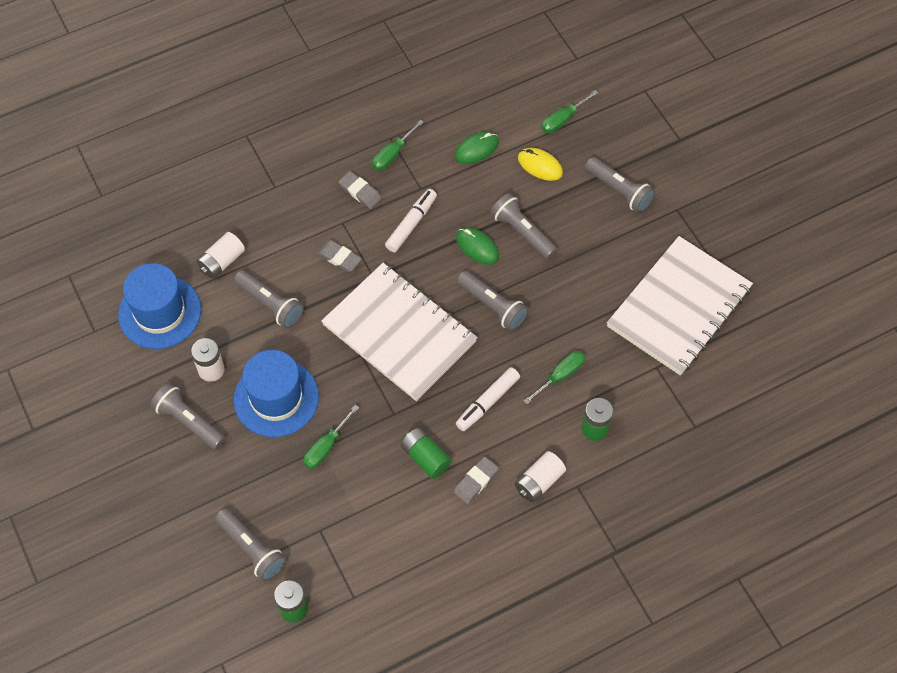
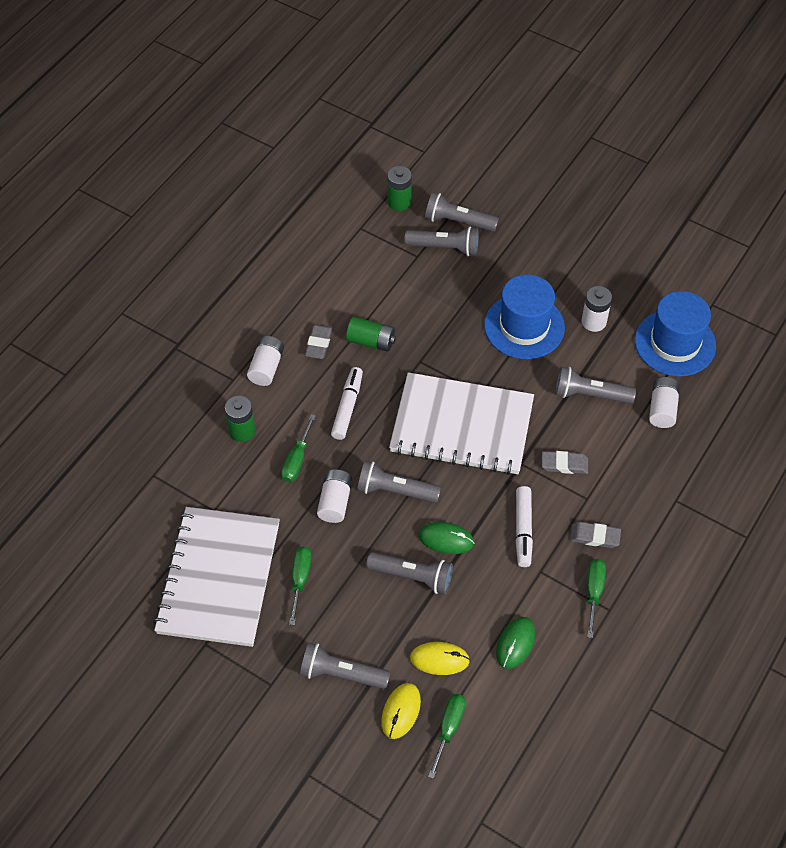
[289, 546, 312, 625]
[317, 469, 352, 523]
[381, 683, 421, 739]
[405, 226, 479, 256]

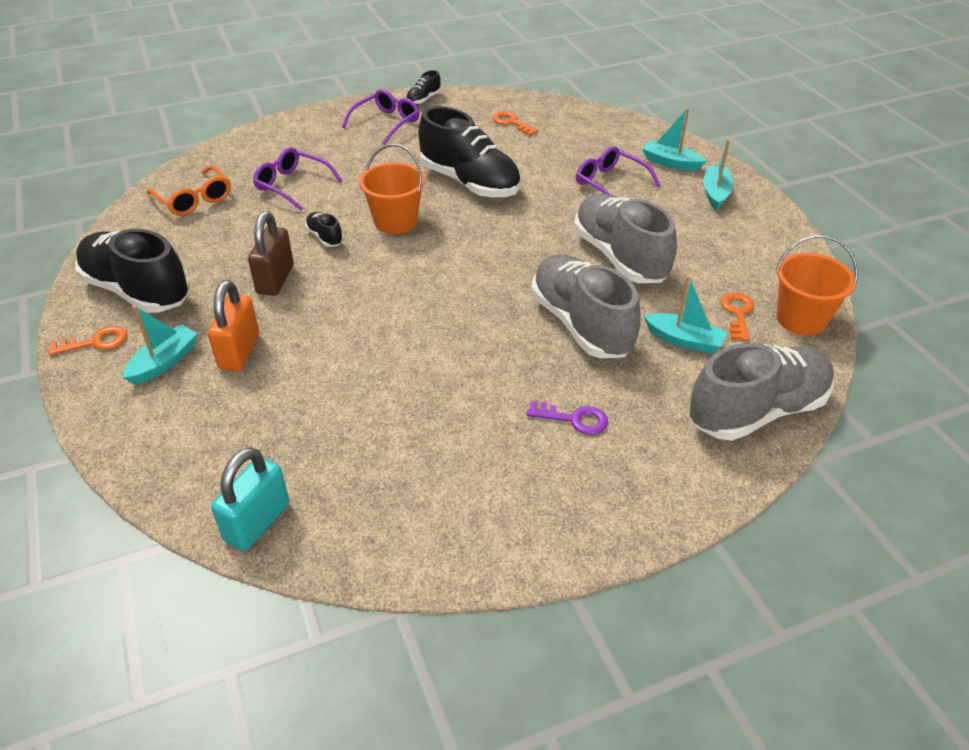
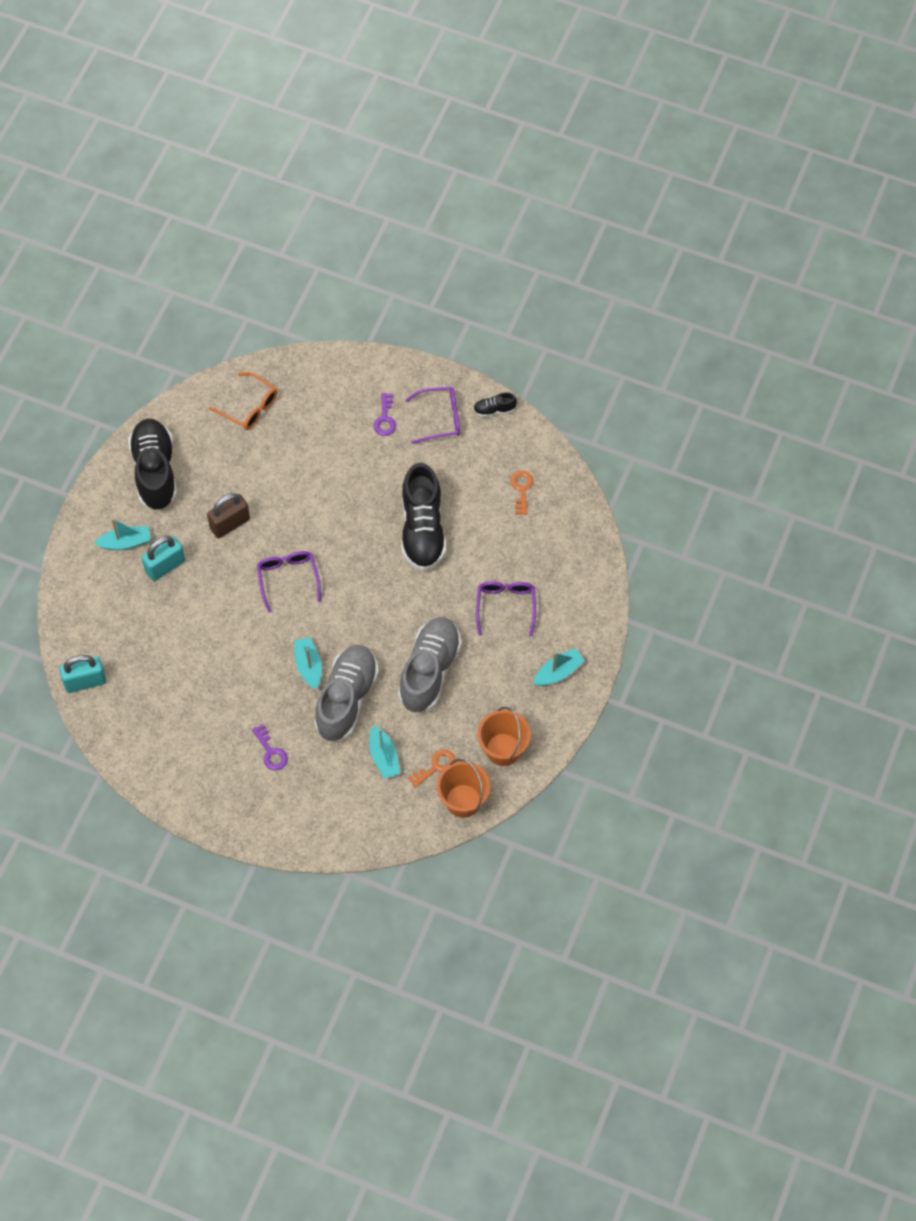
[141, 536, 185, 581]
[209, 372, 277, 430]
[257, 551, 321, 613]
[294, 637, 322, 689]
[374, 393, 396, 436]
[477, 707, 531, 766]
[49, 326, 127, 355] (first image)
[305, 212, 343, 247] (first image)
[689, 343, 834, 441] (first image)

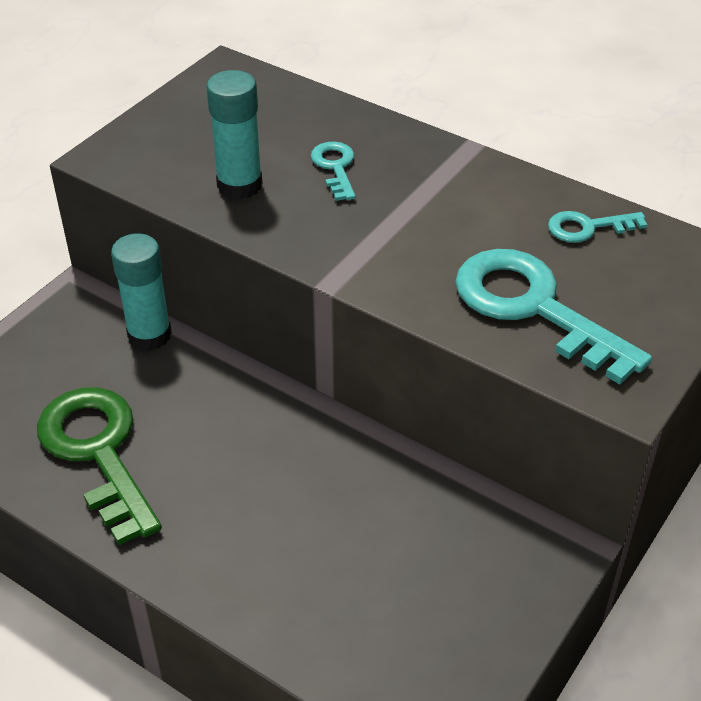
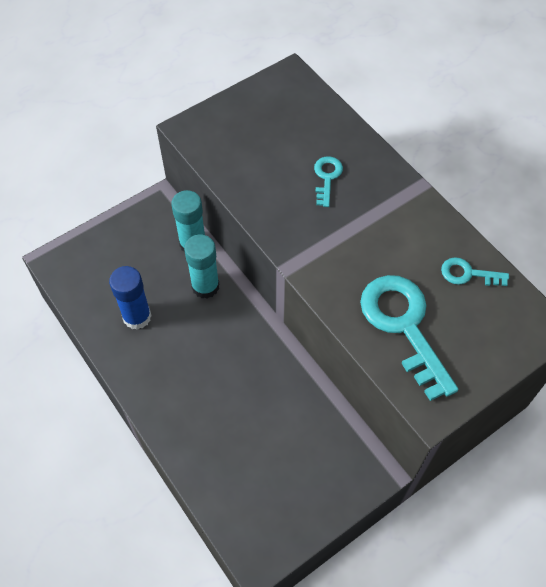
[109, 266, 152, 330]
[184, 234, 220, 299]

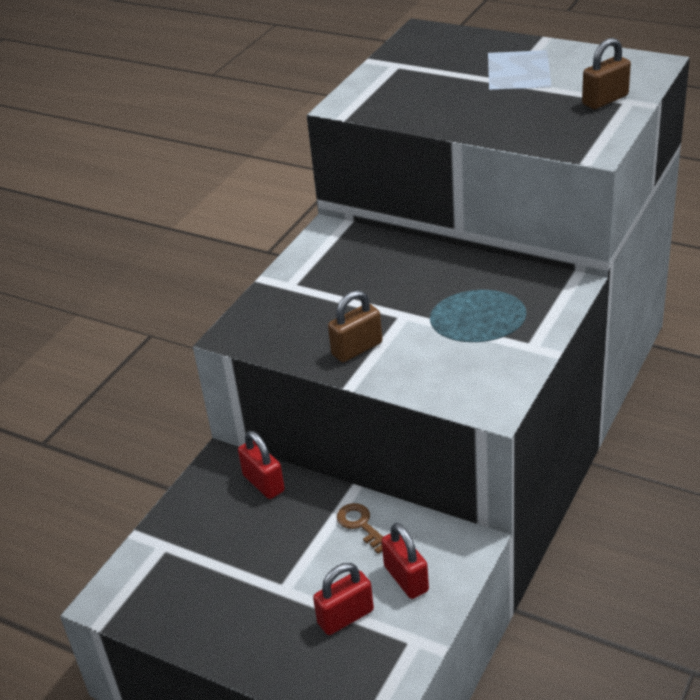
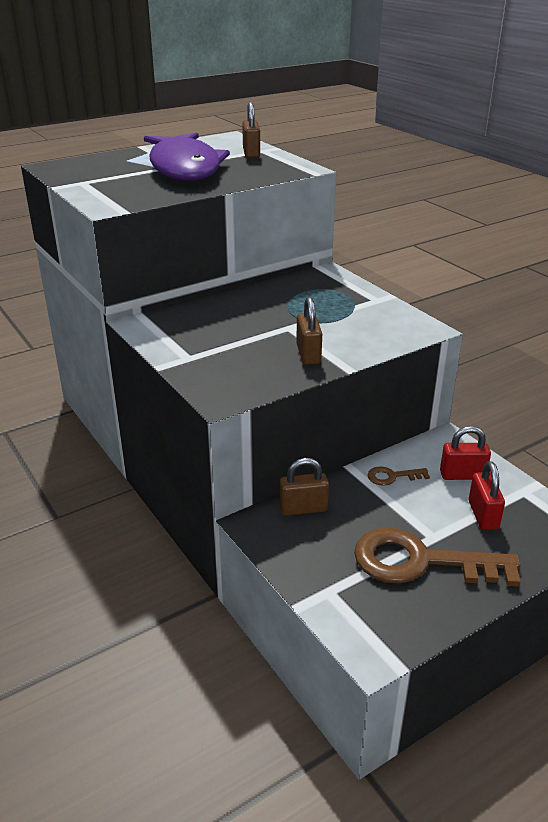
[144, 133, 230, 181]
[280, 458, 329, 516]
[354, 527, 521, 587]

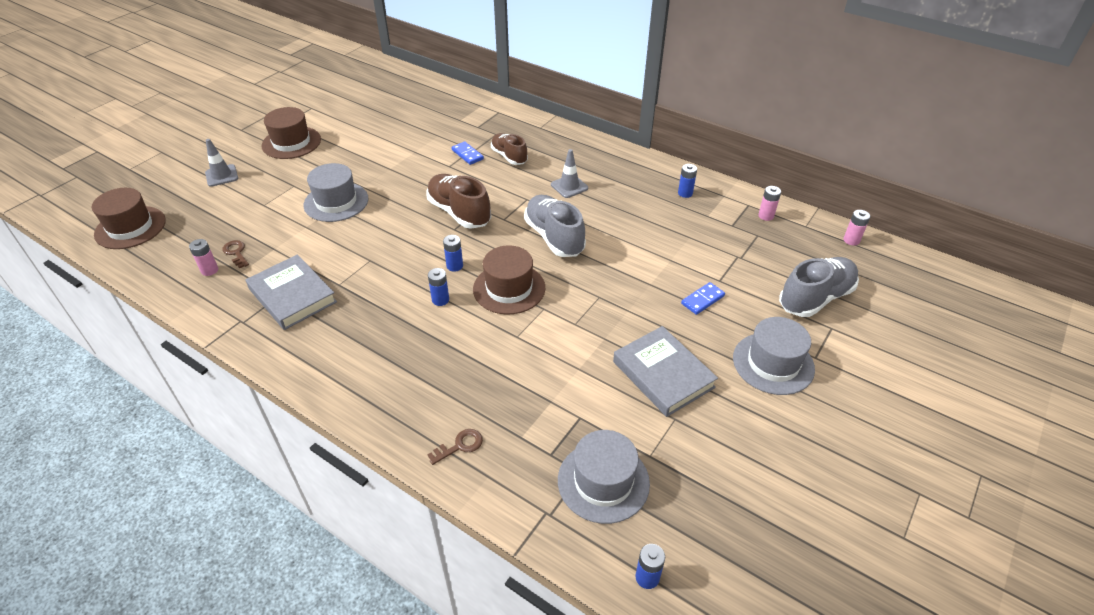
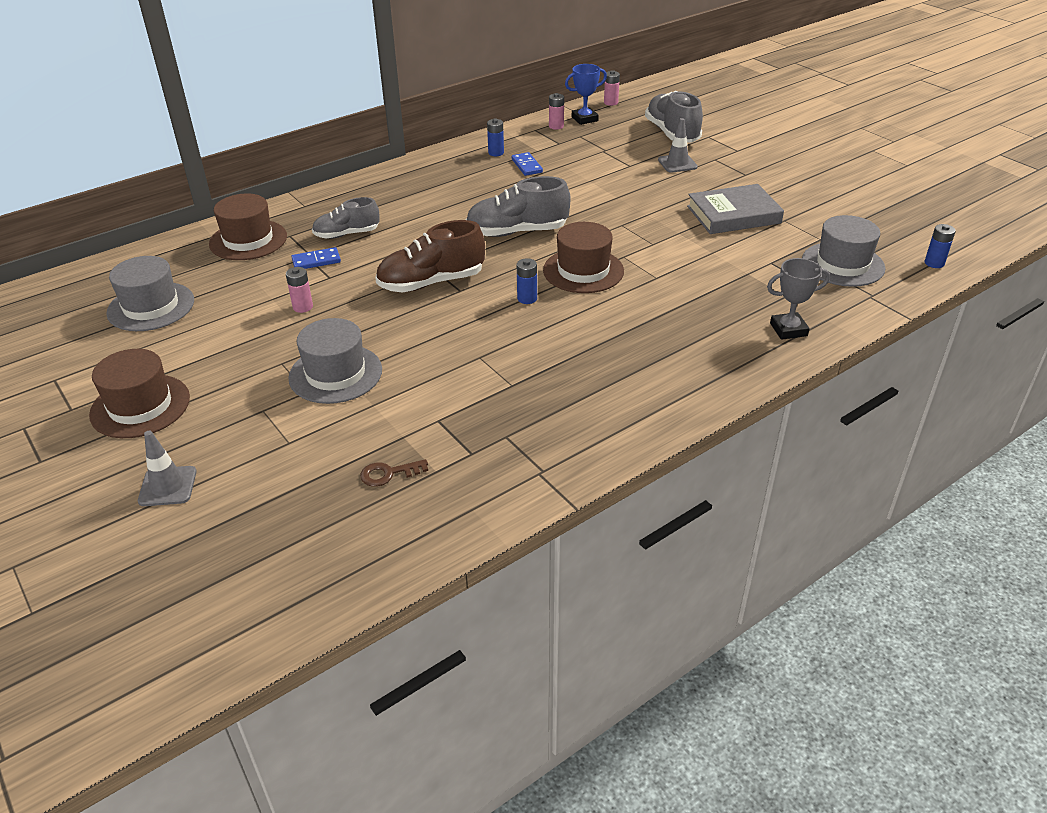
[106, 256, 194, 331]
[209, 194, 287, 260]
[286, 267, 313, 313]
[312, 197, 380, 239]
[512, 152, 543, 176]
[565, 64, 607, 125]
[658, 118, 698, 173]
[767, 258, 830, 340]
[246, 254, 337, 330] (first image)
[428, 268, 449, 306] (first image)

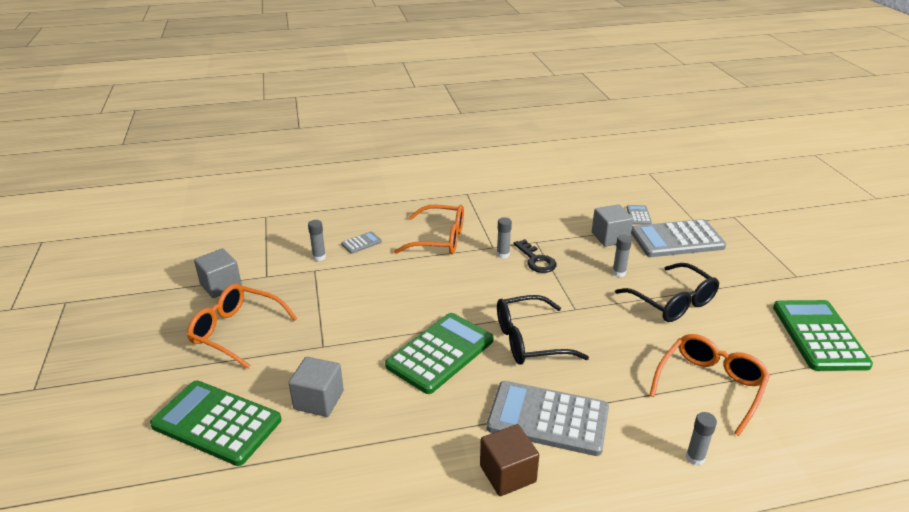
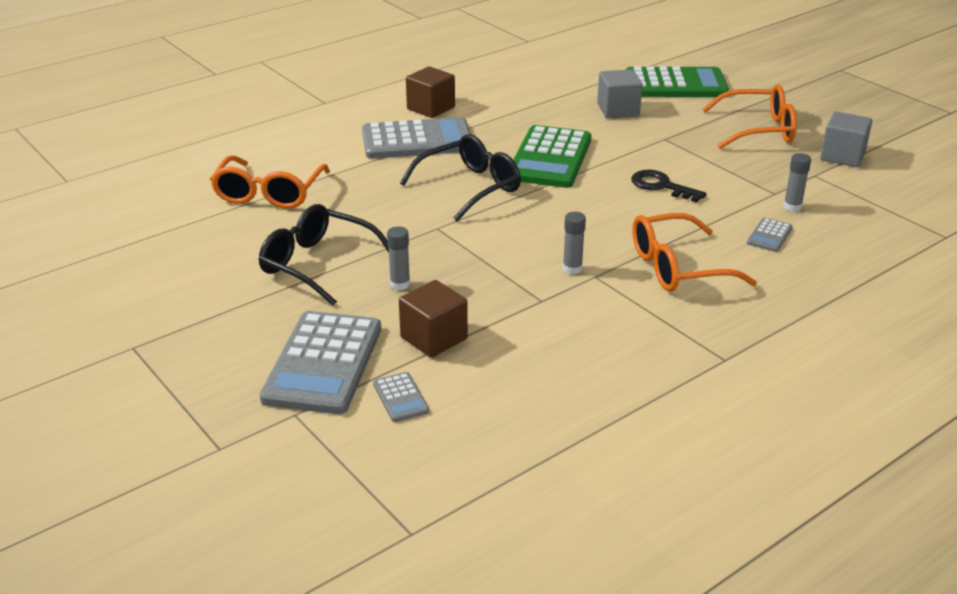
[260, 311, 381, 414]
[399, 280, 468, 358]
[631, 170, 707, 203]
[686, 412, 717, 466] (first image)
[773, 300, 873, 371] (first image)

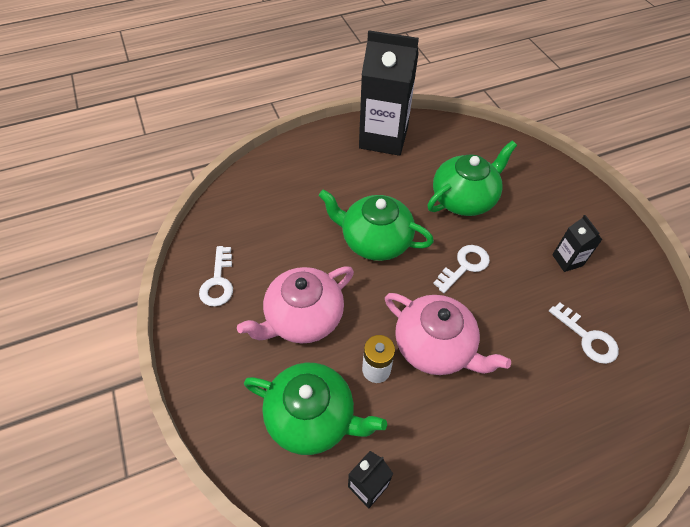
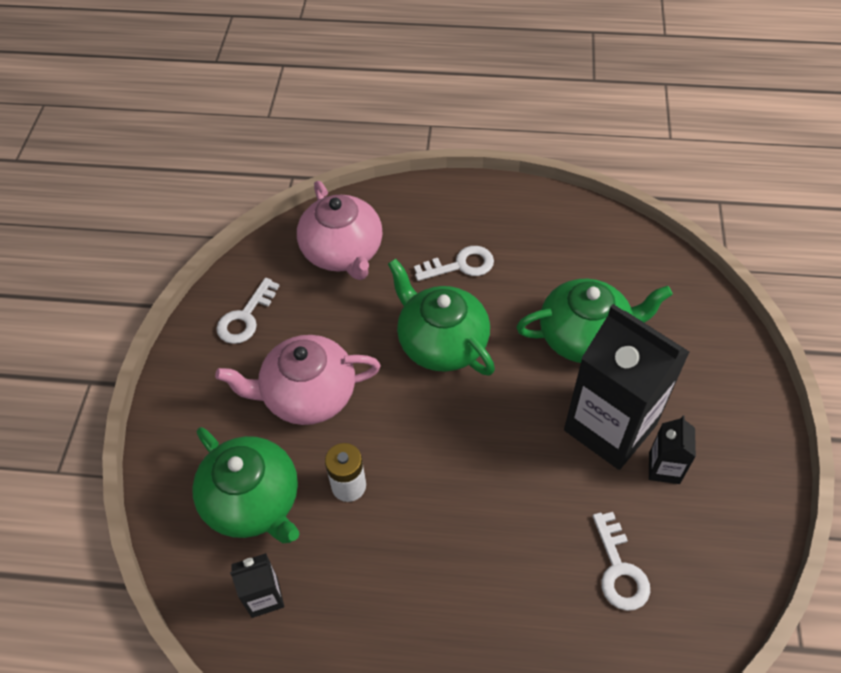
[297, 181, 383, 280]
[414, 246, 494, 281]
[564, 304, 690, 470]

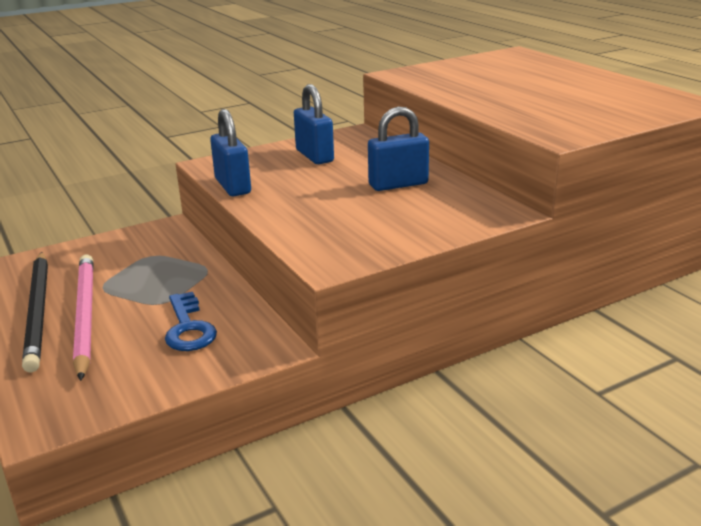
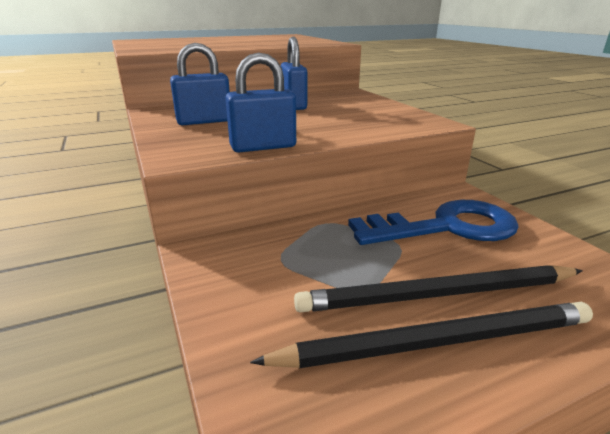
[294, 265, 583, 313]
[348, 200, 519, 245]

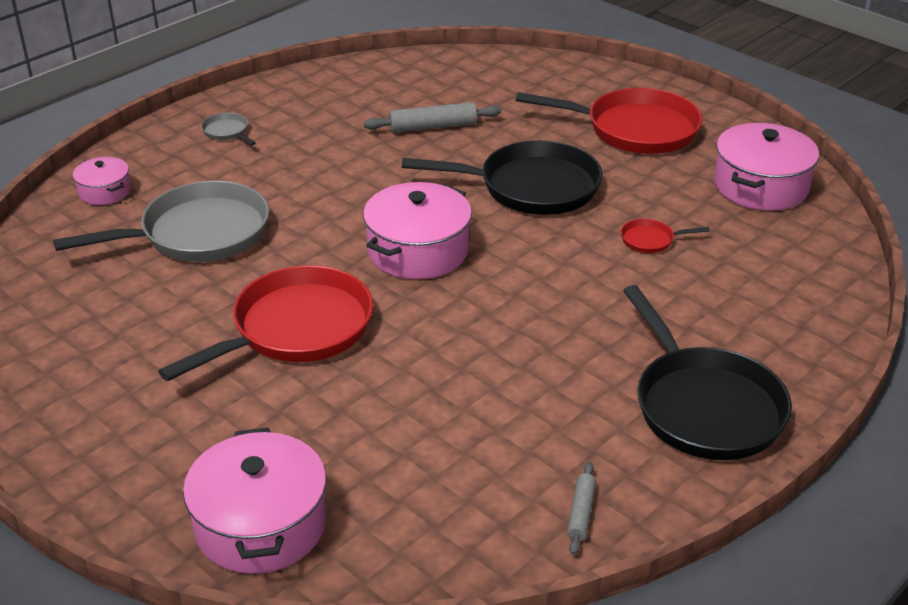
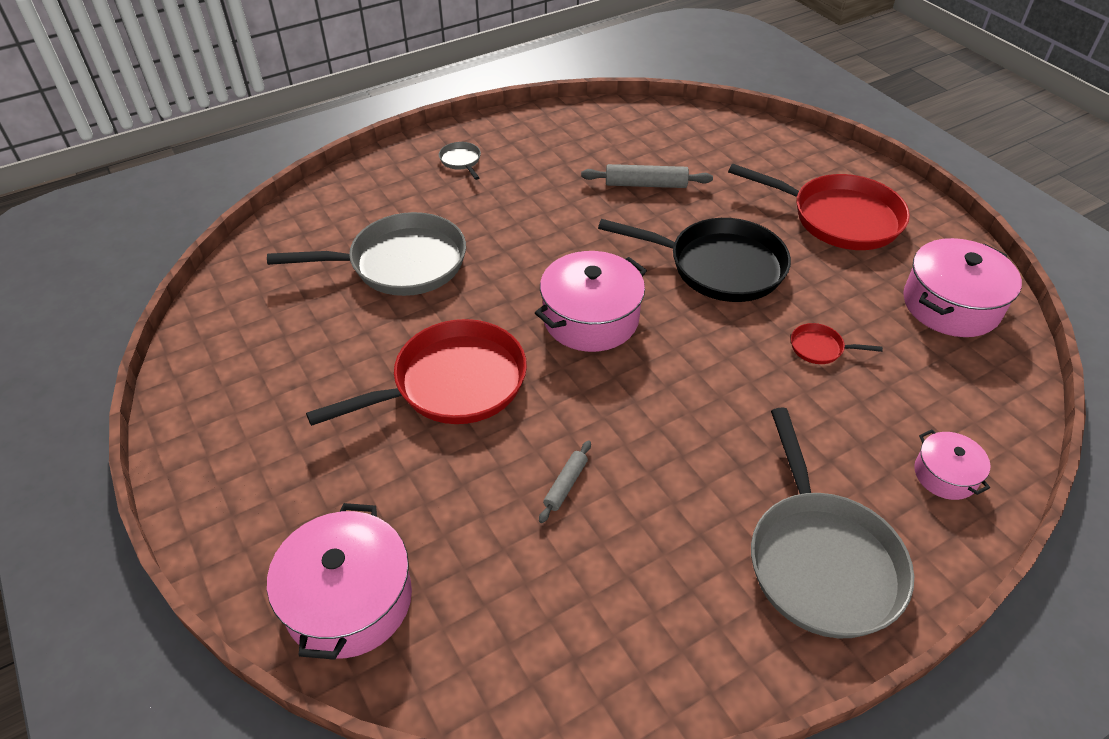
[539, 440, 591, 523]
[751, 407, 914, 638]
[914, 430, 991, 500]

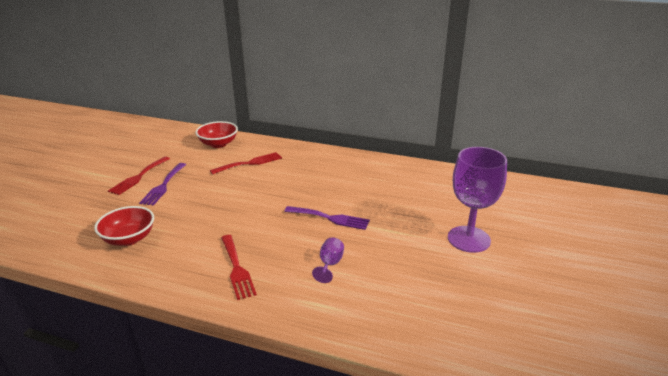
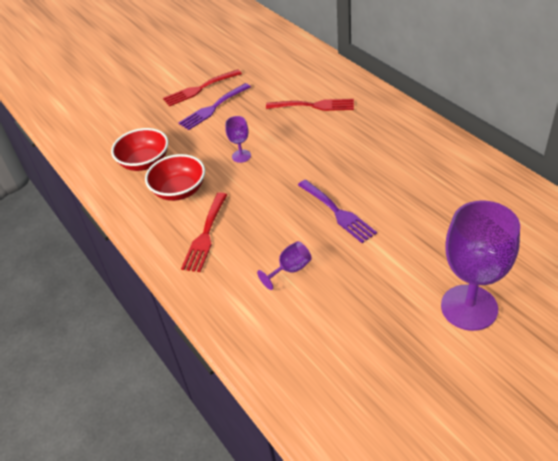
[145, 154, 205, 201]
[225, 116, 251, 163]

